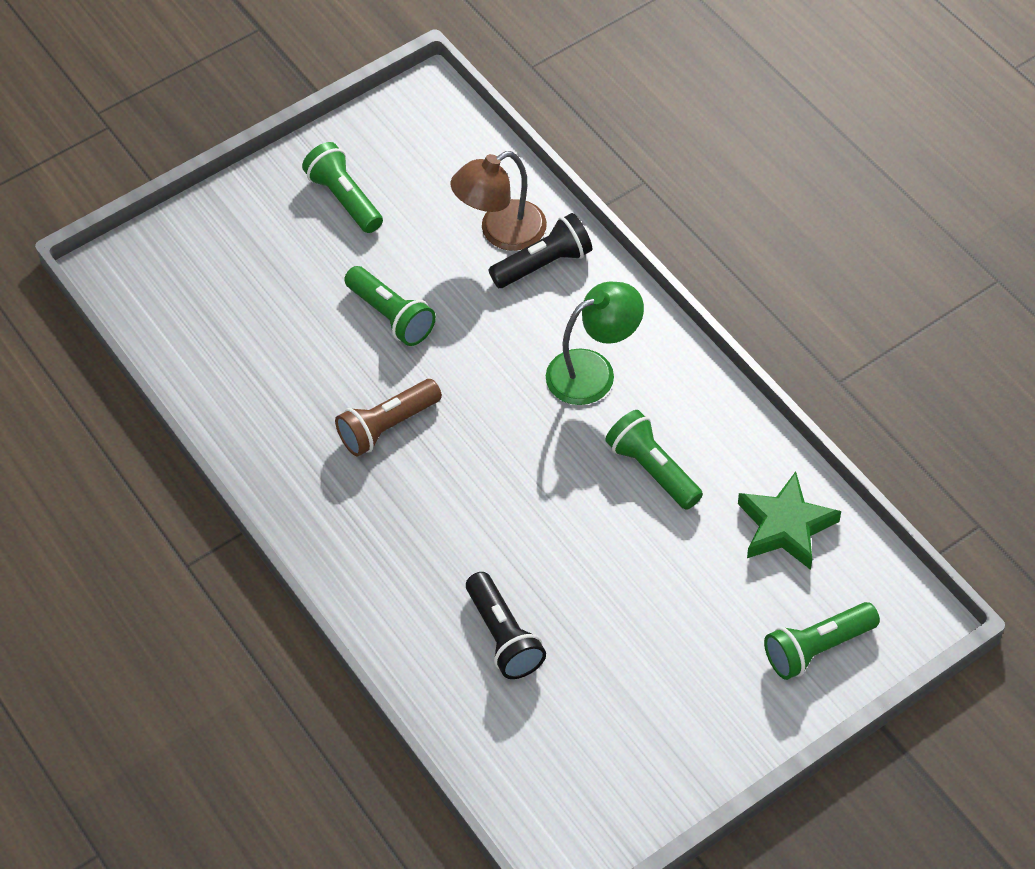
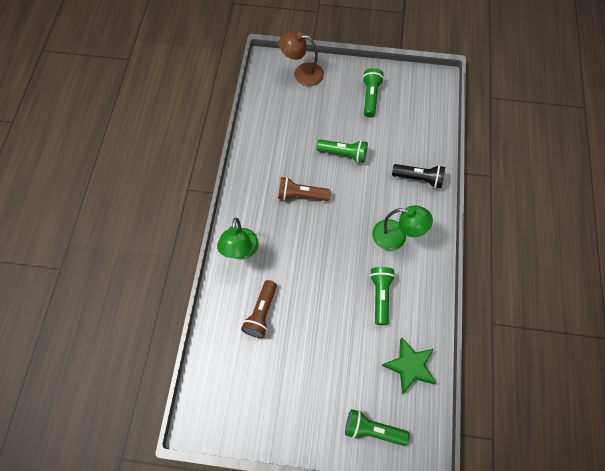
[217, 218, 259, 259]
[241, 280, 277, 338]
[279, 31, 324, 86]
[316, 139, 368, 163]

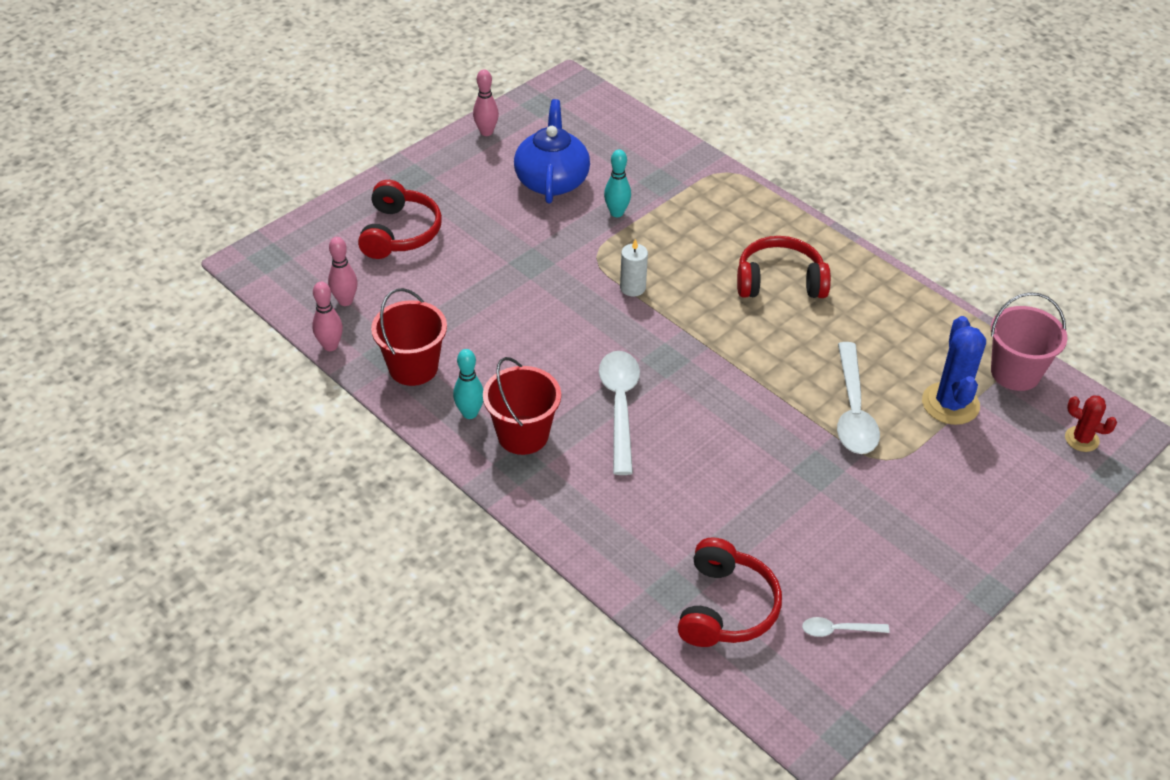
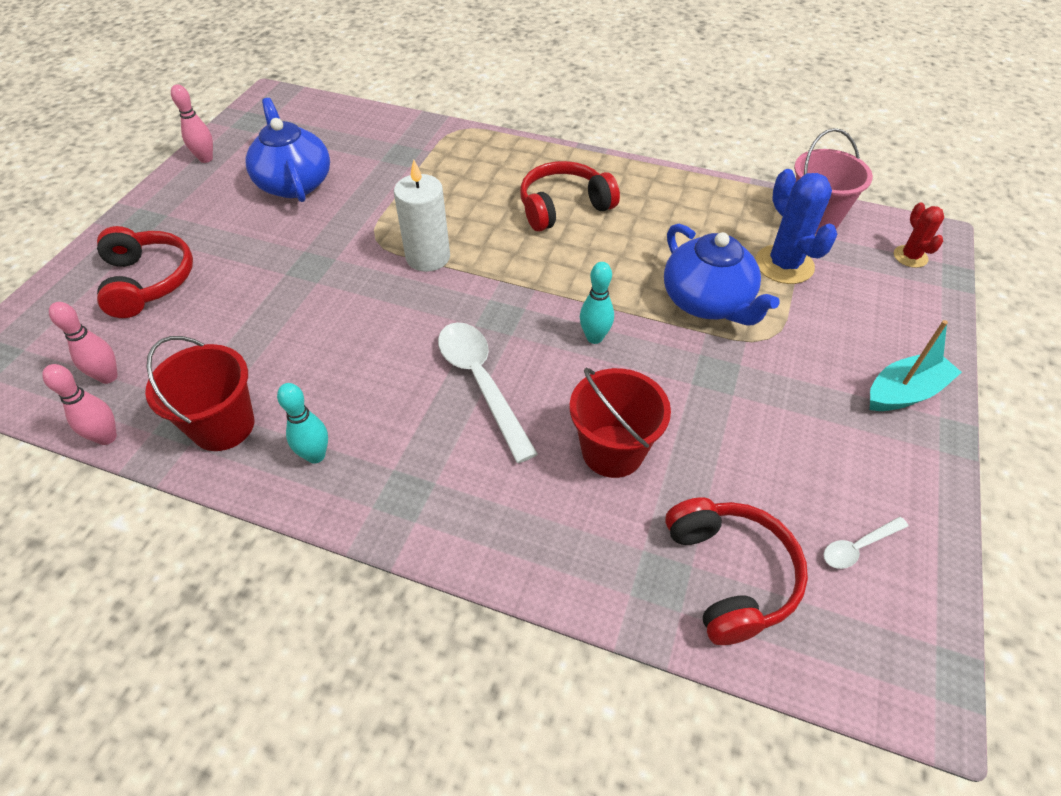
[394, 159, 450, 272]
[570, 368, 671, 478]
[580, 262, 614, 344]
[664, 224, 780, 325]
[870, 320, 962, 411]
[894, 202, 944, 268]

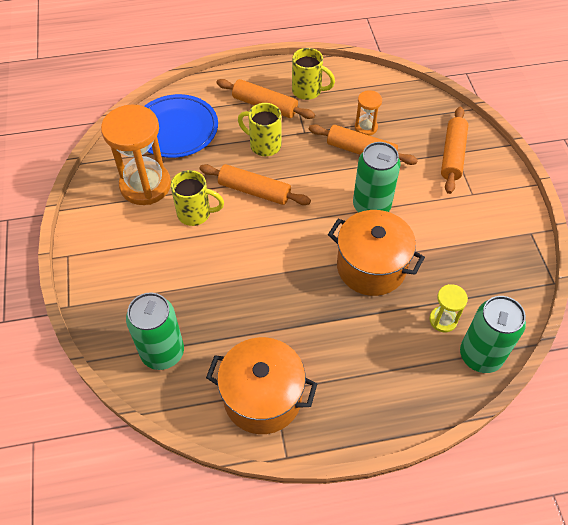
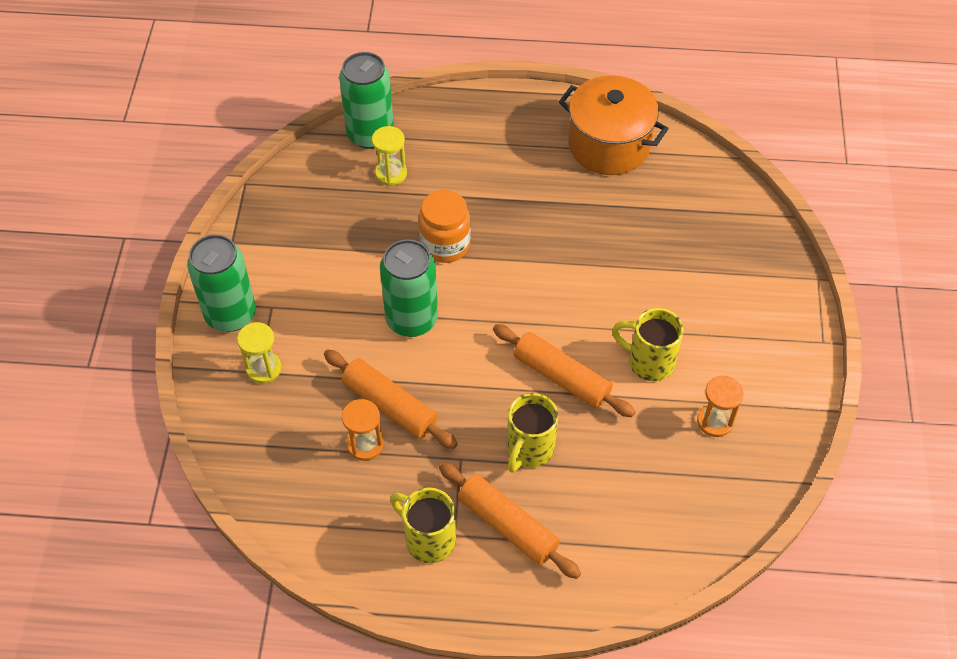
[187, 234, 256, 332]
[237, 322, 281, 384]
[419, 190, 471, 263]
[507, 393, 558, 473]
[697, 375, 743, 437]
[145, 94, 218, 158] (first image)

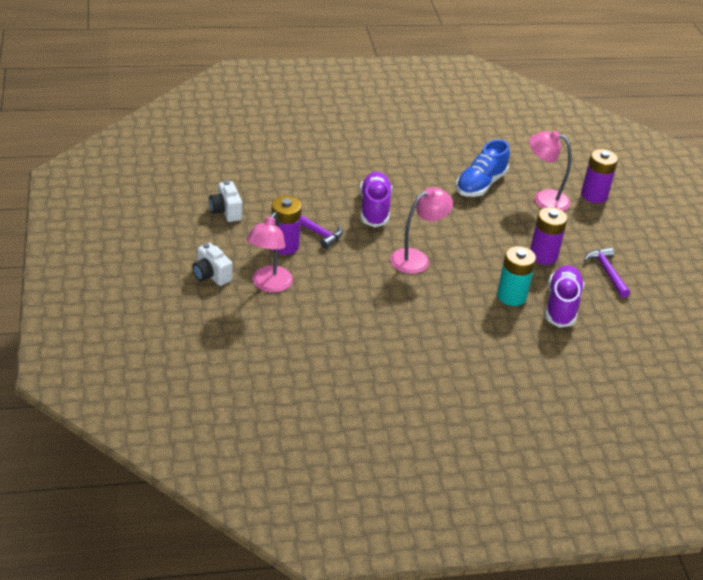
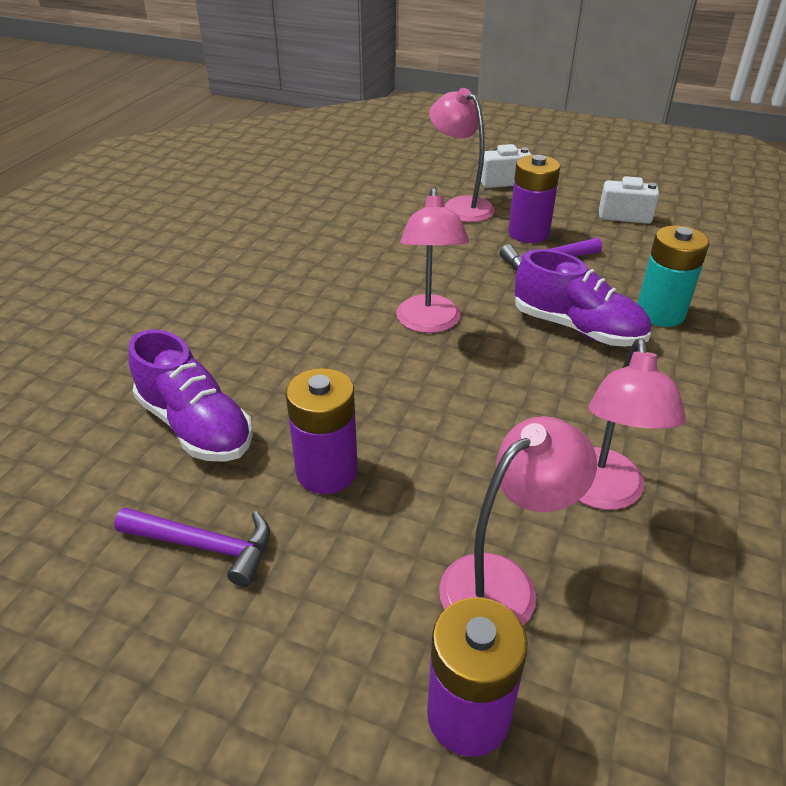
[578, 339, 686, 510]
[637, 225, 709, 327]

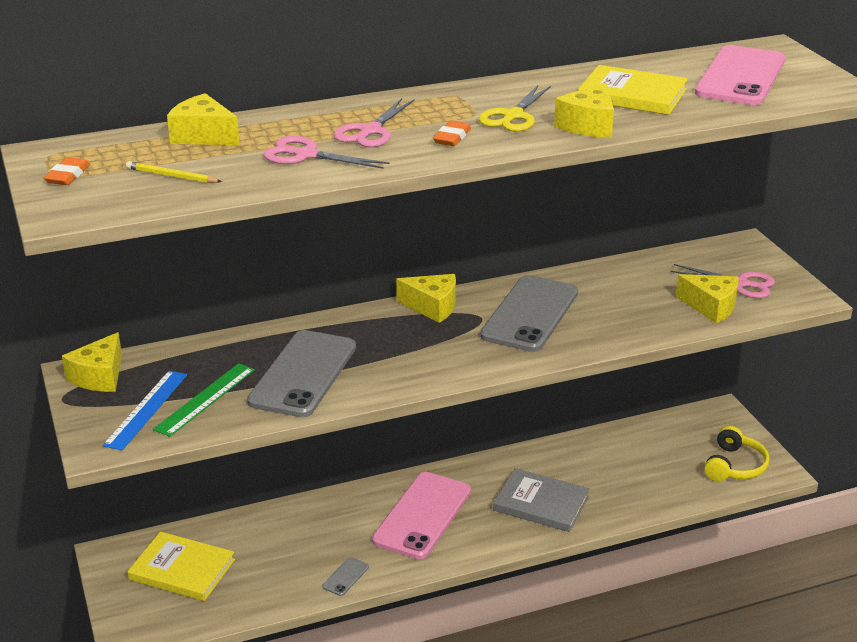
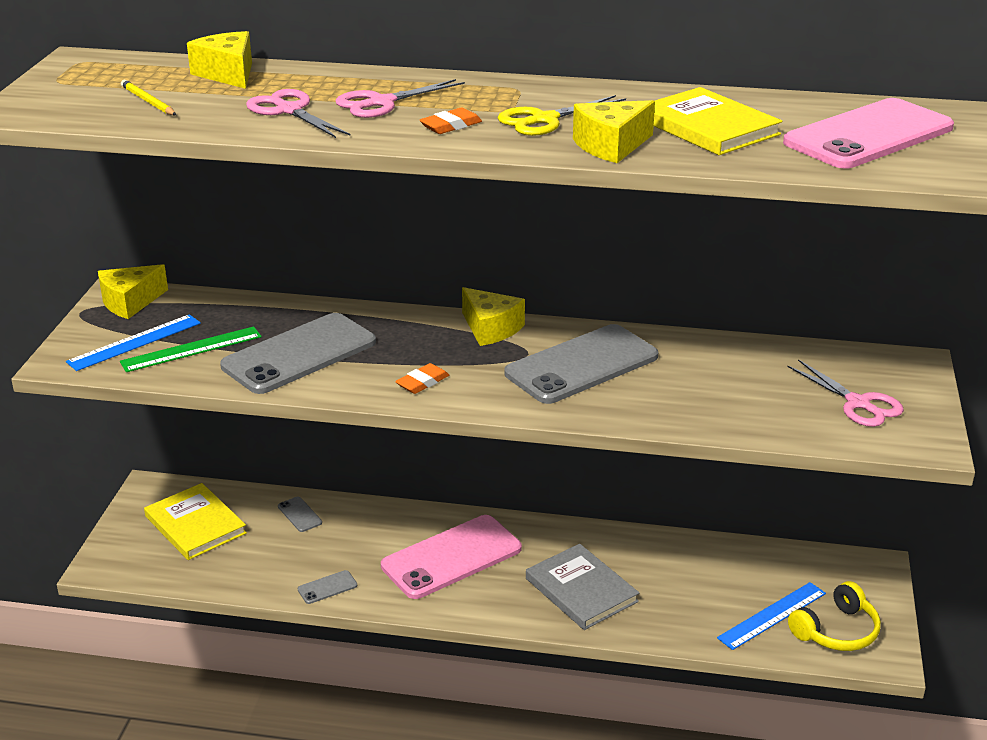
[278, 497, 322, 532]
[395, 363, 449, 394]
[717, 582, 826, 650]
[676, 274, 739, 323] (first image)

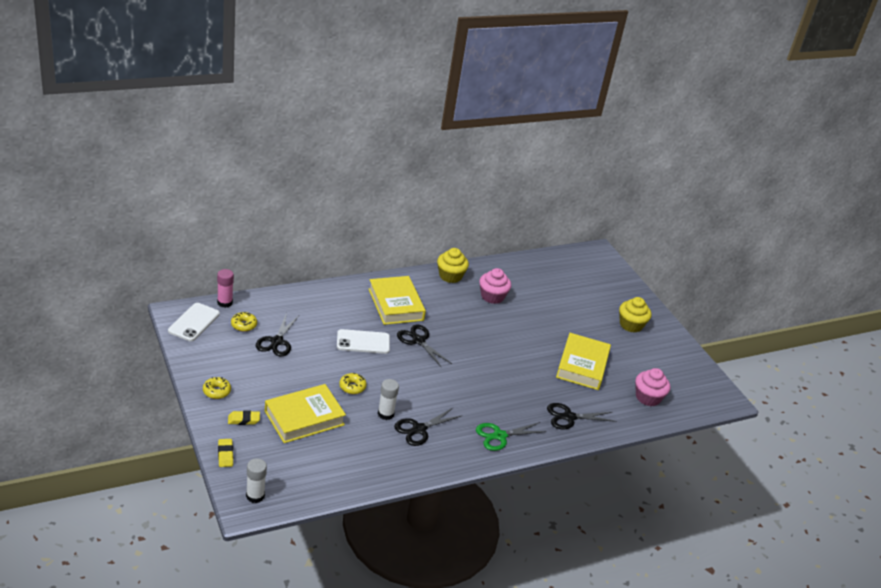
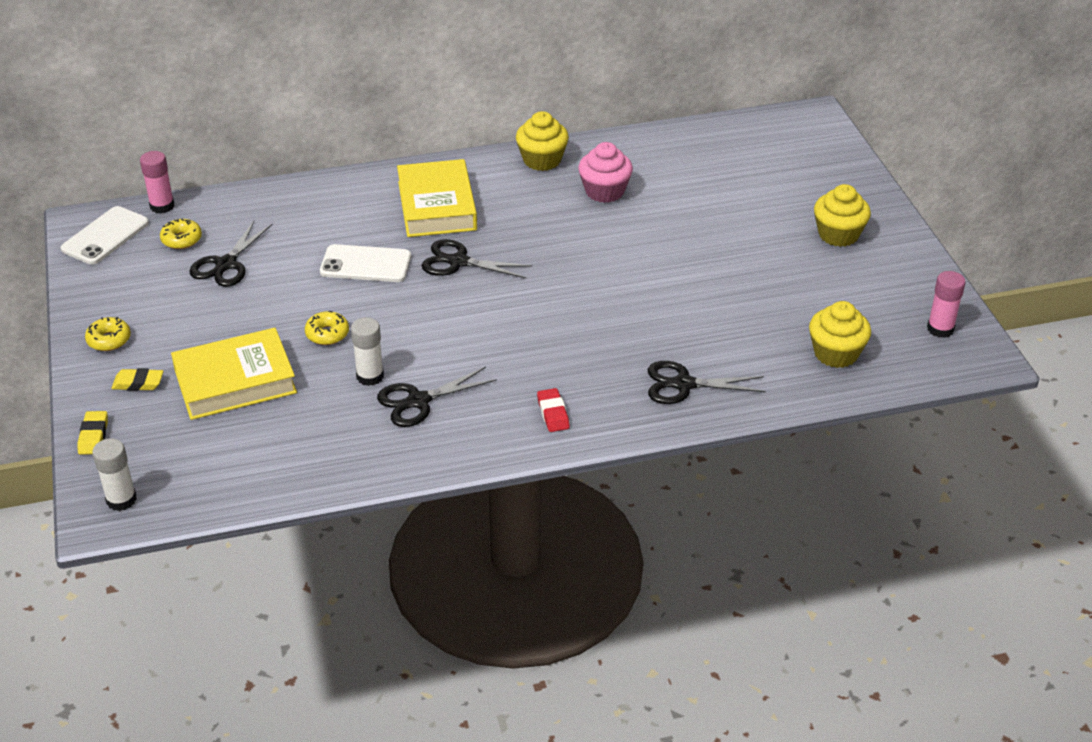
[422, 239, 532, 278]
[537, 388, 570, 432]
[809, 301, 871, 368]
[927, 271, 966, 338]
[556, 333, 611, 390] (first image)

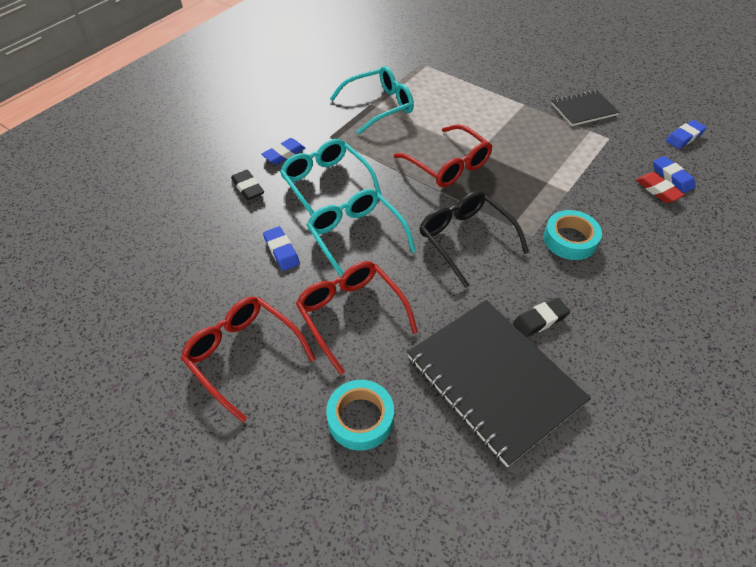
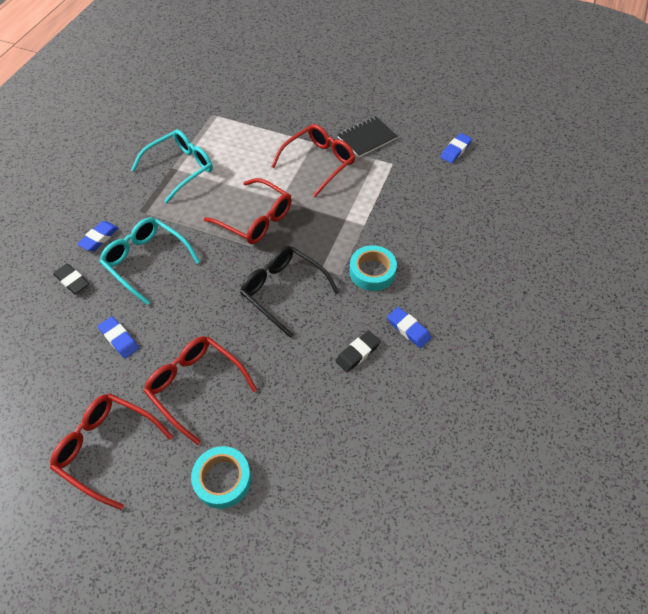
[271, 124, 355, 197]
[387, 307, 431, 348]
[307, 189, 416, 277] (first image)
[407, 300, 591, 467] (first image)
[636, 172, 685, 203] (first image)

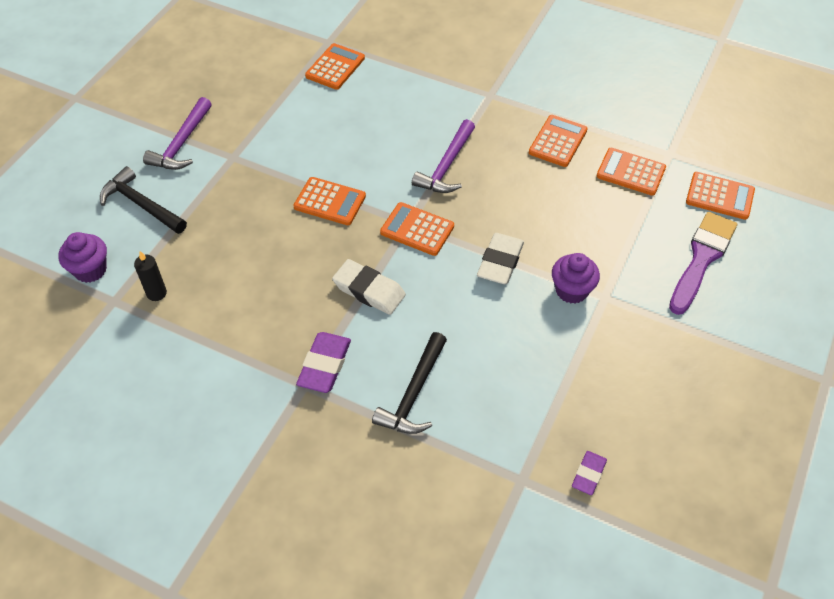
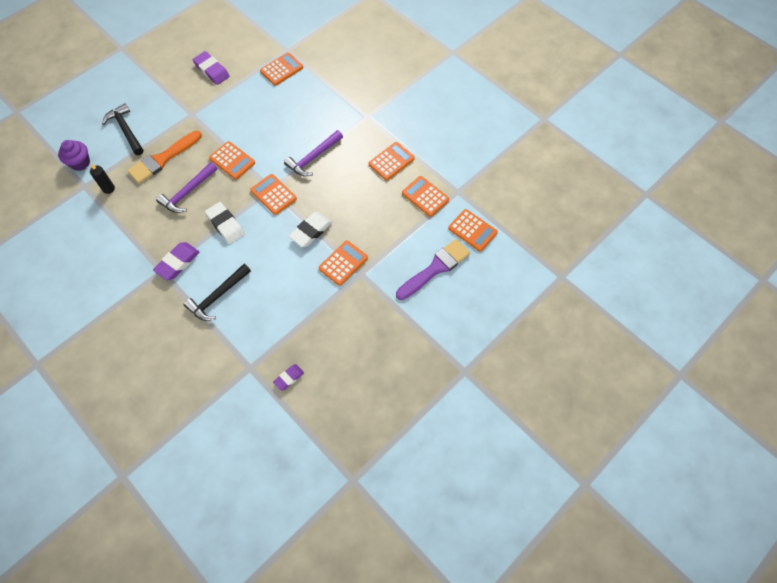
[127, 131, 202, 184]
[156, 162, 217, 213]
[193, 51, 230, 85]
[319, 240, 368, 286]

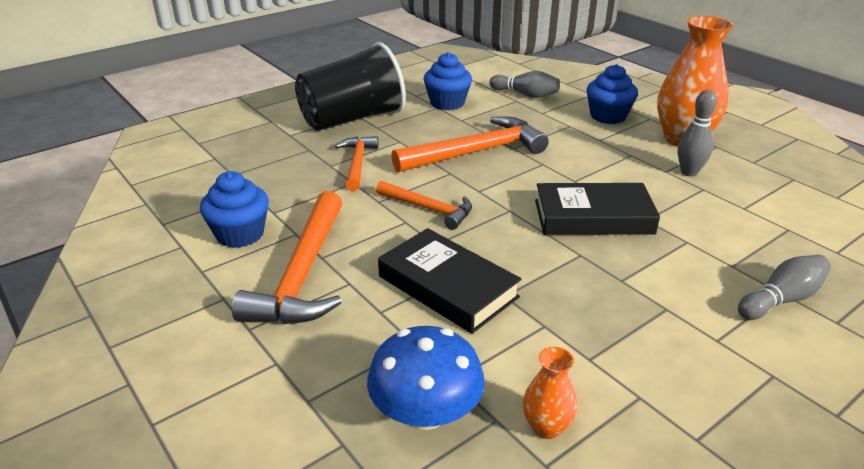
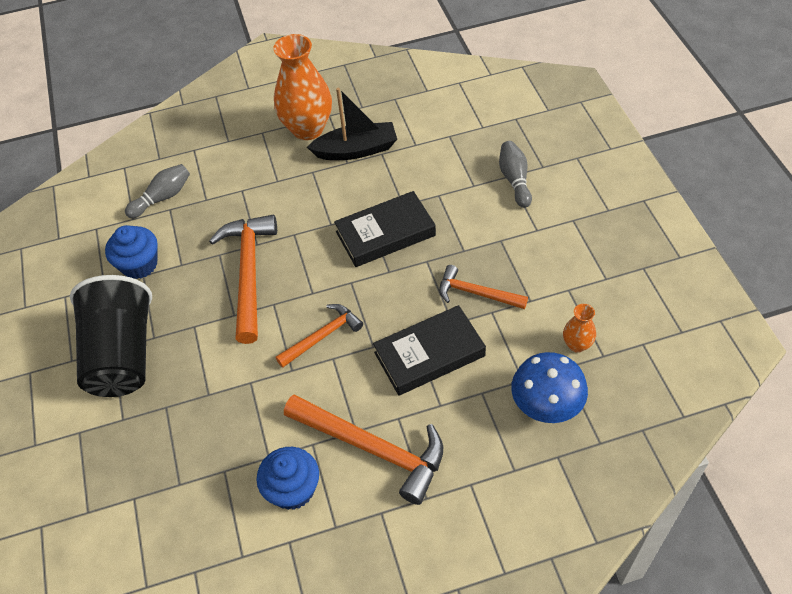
[307, 88, 397, 160]
[334, 191, 436, 267]
[439, 265, 528, 309]
[587, 64, 638, 124] (first image)

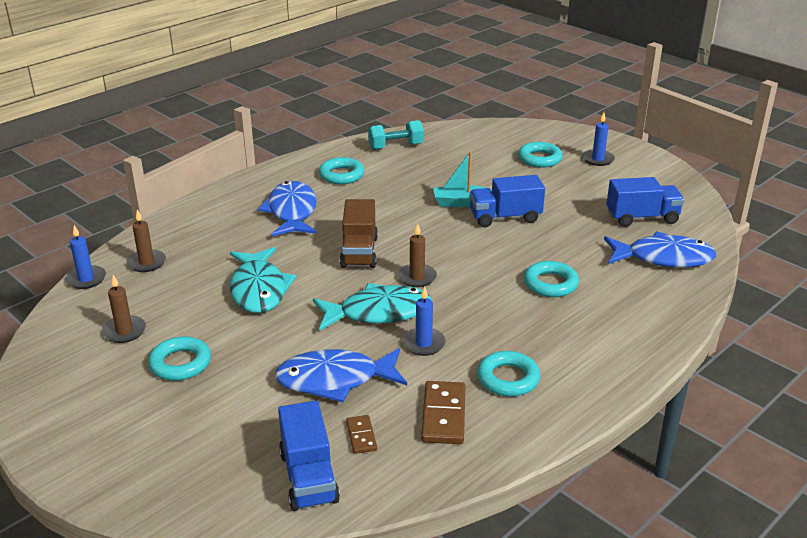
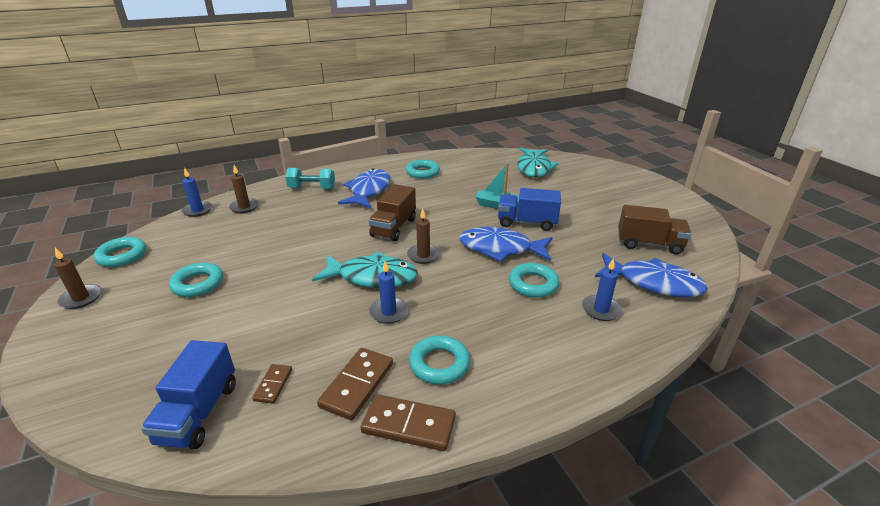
[54, 248, 102, 309]
[93, 237, 146, 267]
[285, 168, 335, 189]
[361, 394, 456, 451]
[459, 227, 553, 262]
[517, 148, 559, 177]
[582, 258, 622, 321]
[618, 205, 691, 255]

